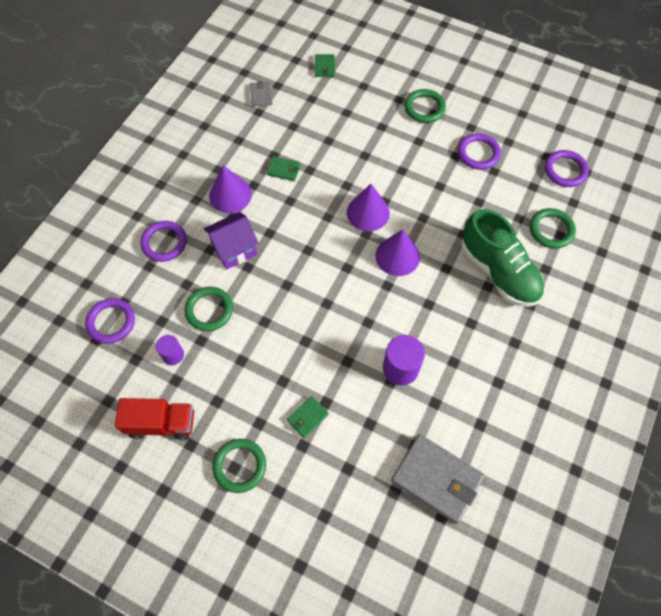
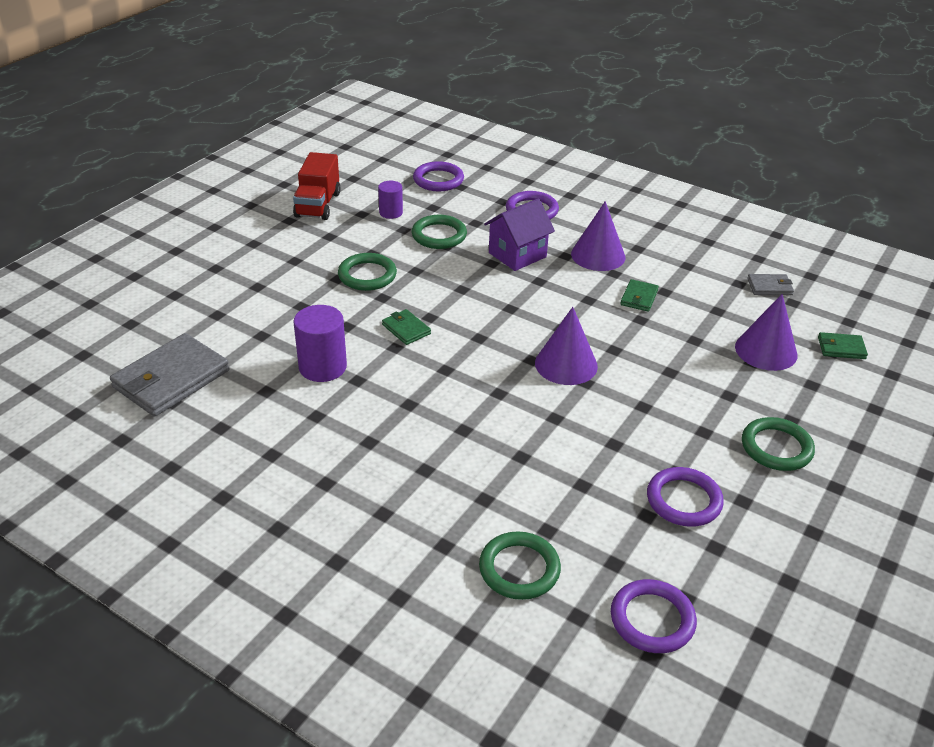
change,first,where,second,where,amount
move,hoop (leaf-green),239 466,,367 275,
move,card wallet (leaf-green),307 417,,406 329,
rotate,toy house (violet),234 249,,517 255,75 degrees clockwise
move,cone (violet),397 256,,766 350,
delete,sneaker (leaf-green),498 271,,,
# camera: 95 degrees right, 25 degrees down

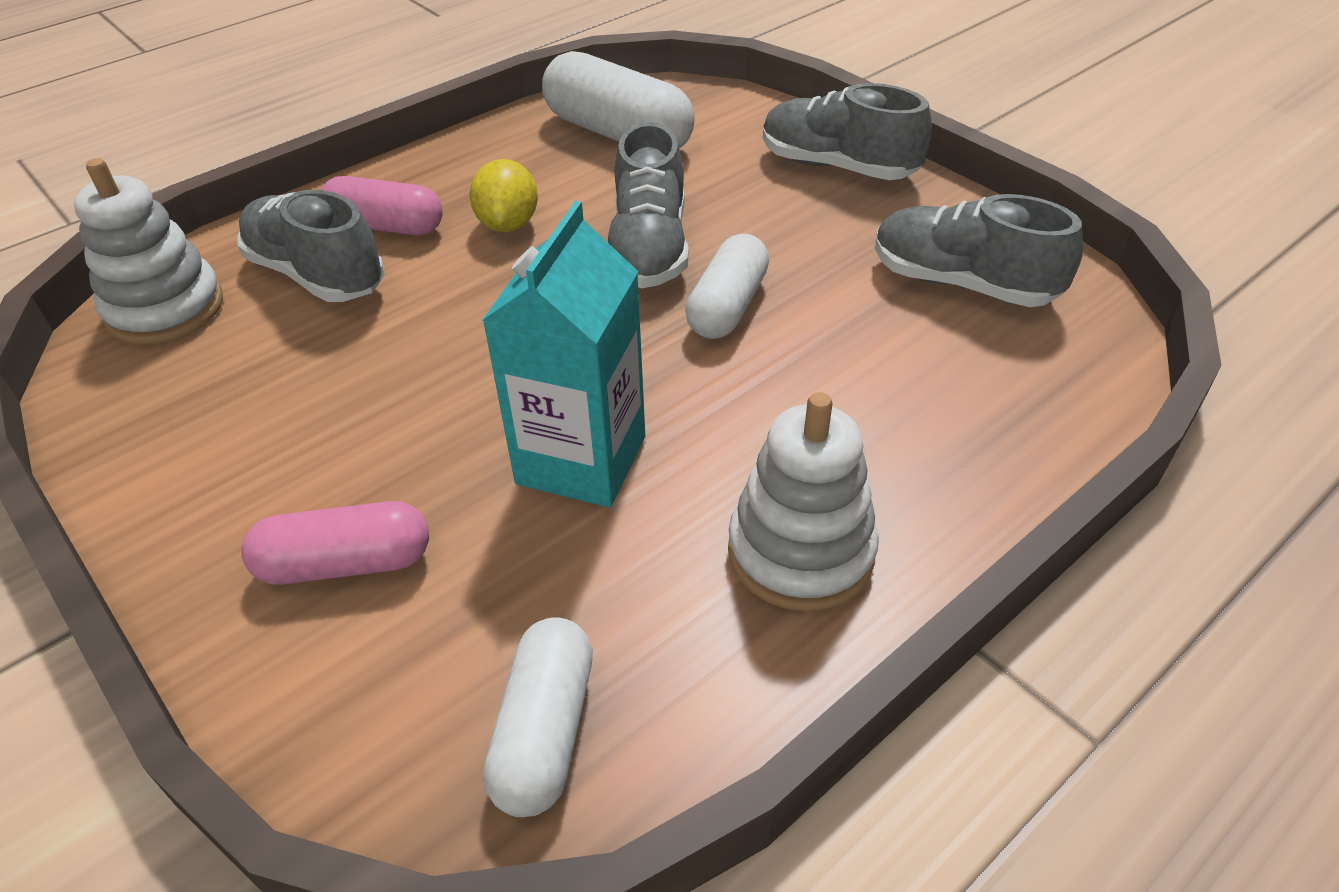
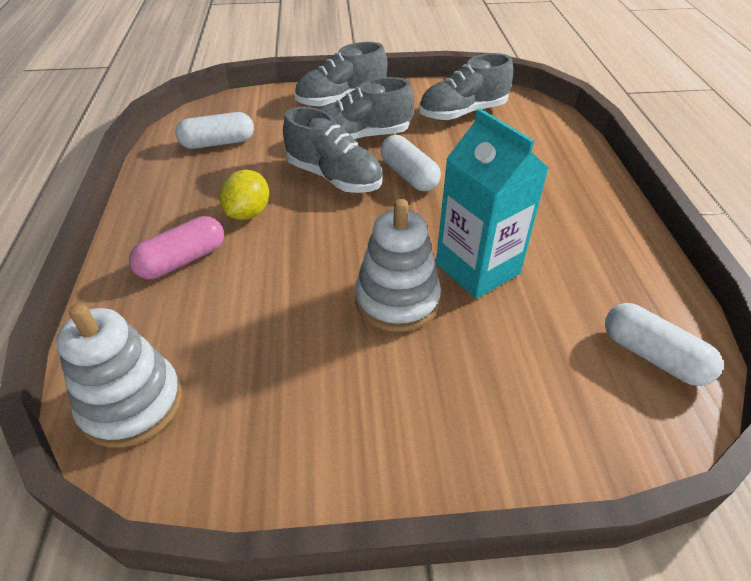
change,first,where,second,where,amount
resize,capsule (white),618 134,,218 143,x0.64
rotate,toy lemon (yellow),508 224,,248 213,75 degrees clockwise
move,sneaker (gray),317 275,,360 137,
move,stacking rings (white),800 552,,397 300,
delete,capsule (rosy),345 563,,,
# camera: 55 degrees left, 0 degrees up

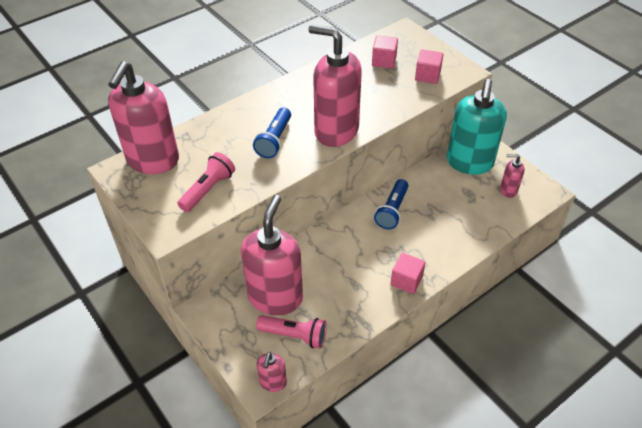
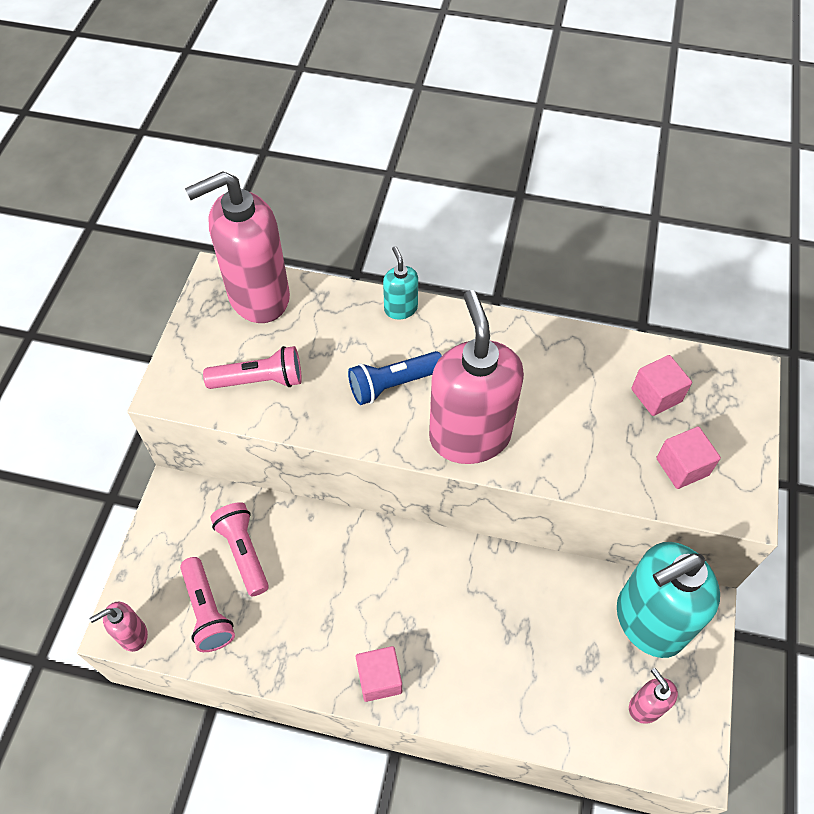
change,first,where,second,where,amount
replace,pump bottle (rosy),275 297,torch (rosy),243 552,
insert,,,pump bottle (teal),400 309,
delete,torch (royal blue),392 210,,,
# camera: 50 degrees right, 10 degrees up

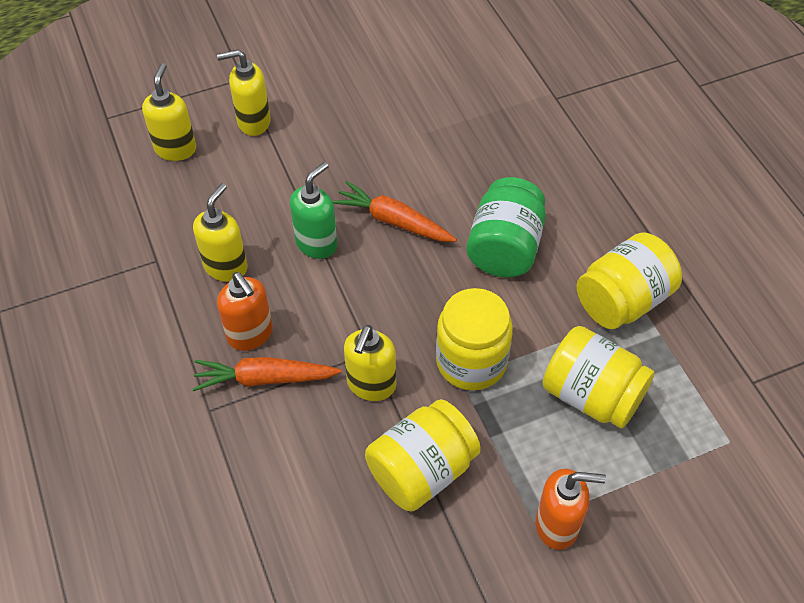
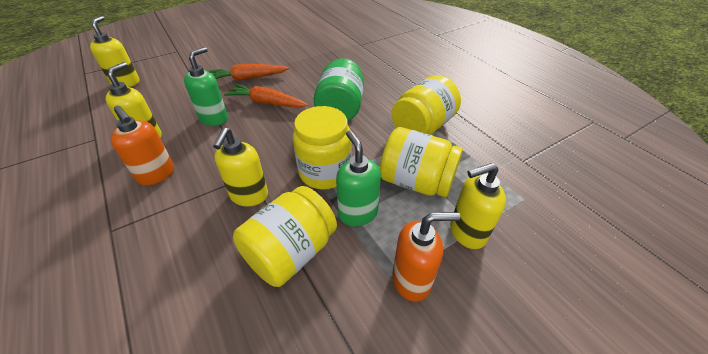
change,first,where,second,where,amount
move,toy carrot (orange),265 379,,248 78,
insert,,,pump bottle (leaf-green),357 213,
move,pump bottle (yellow),253 122,,467 233,
# camera: 10 degrees left, 10 degrees down

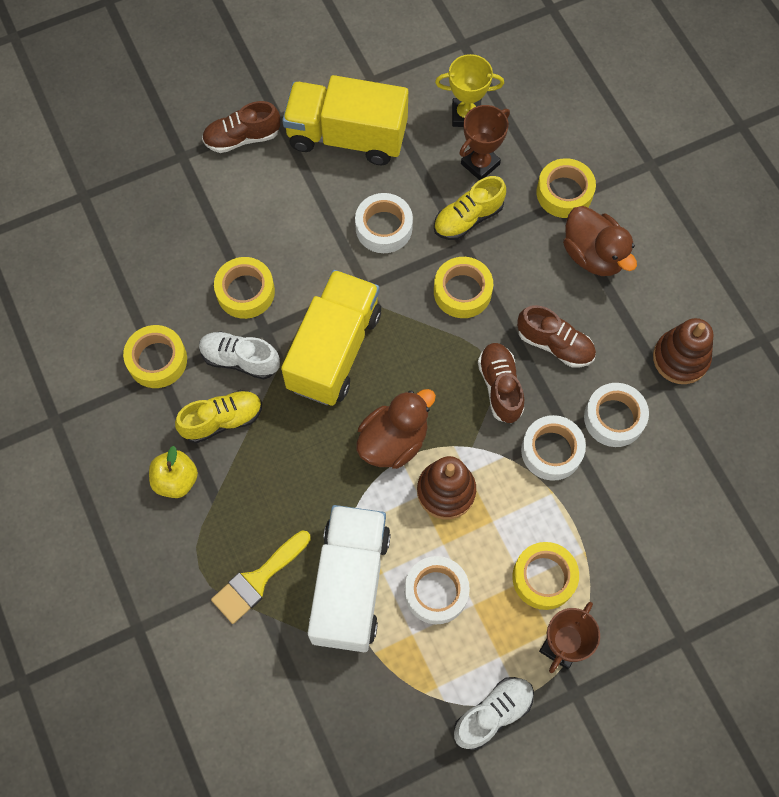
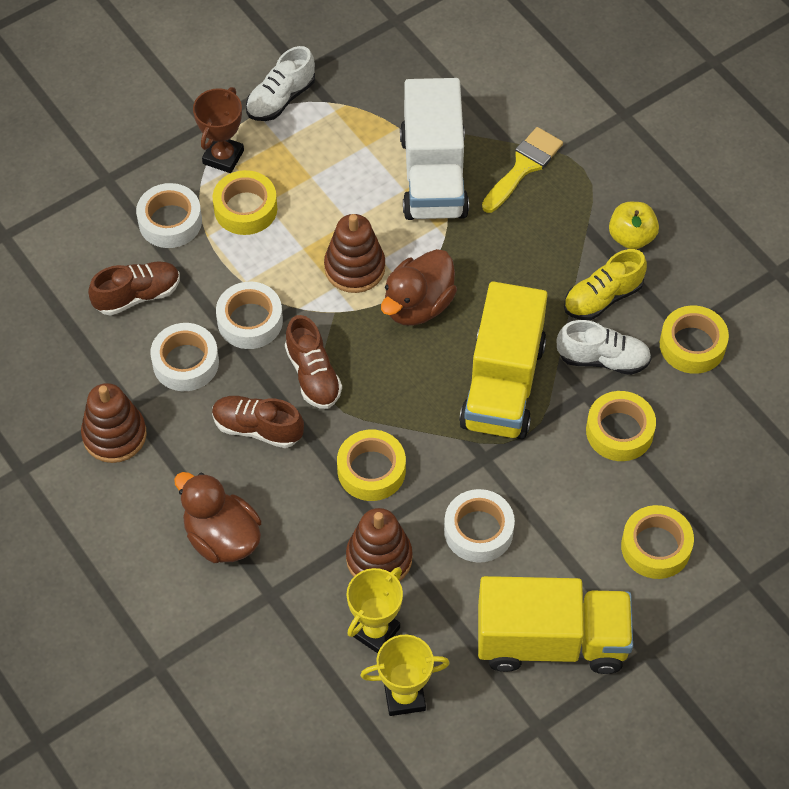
change,first,where,second,where,amount
move,sneaker (dark brown),242 138,,137 295,
move,tape (white),436 592,,170 221,
replace,sneaker (yellow),468 218,stacking rings (dark brown),379 558,
recolor,prize cup (dark brown),480 164,prize cup (yellow),375 631,
move,tape (yellow),564 193,,656 547,
# camera: 170 degrees right, 10 degrees down

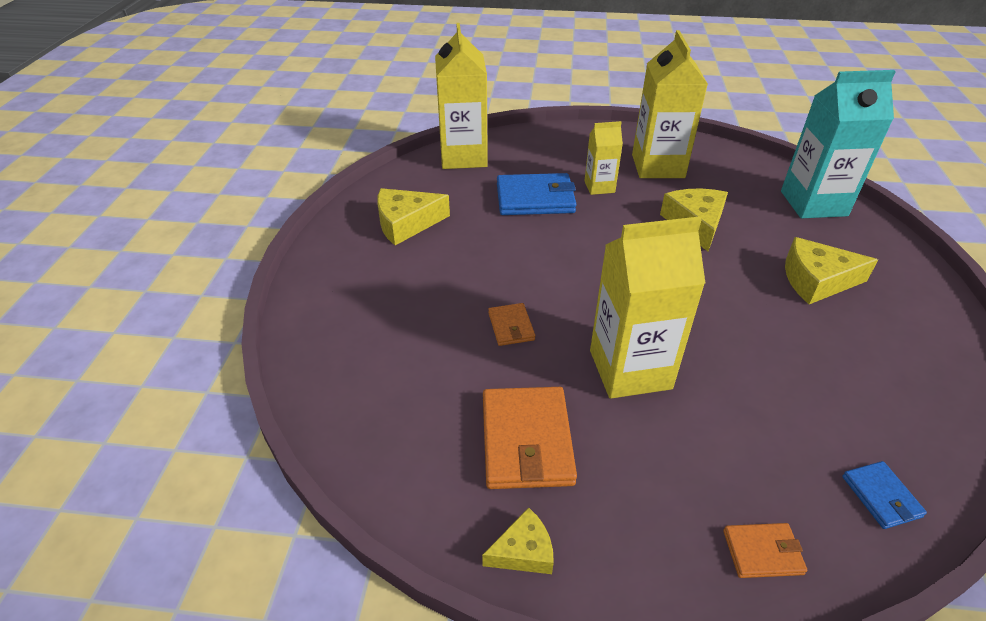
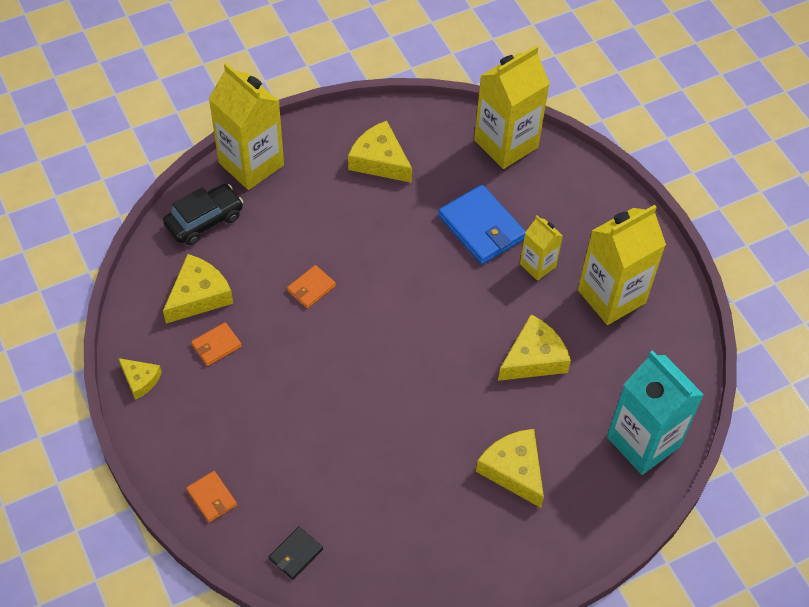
change,first,where,second,where,amount
insert,,,toy car (black),204 220,
insert,,,piece of cheese (yellow),198 295,
resize,card wallet (orange),526 441,,216 345,x0.52
move,juice carton (yellow),630 369,,251 164,
recolor,card wallet (royal blue),881 496,card wallet (black),295 554,
# camera: 55 degrees right, 15 degrees up

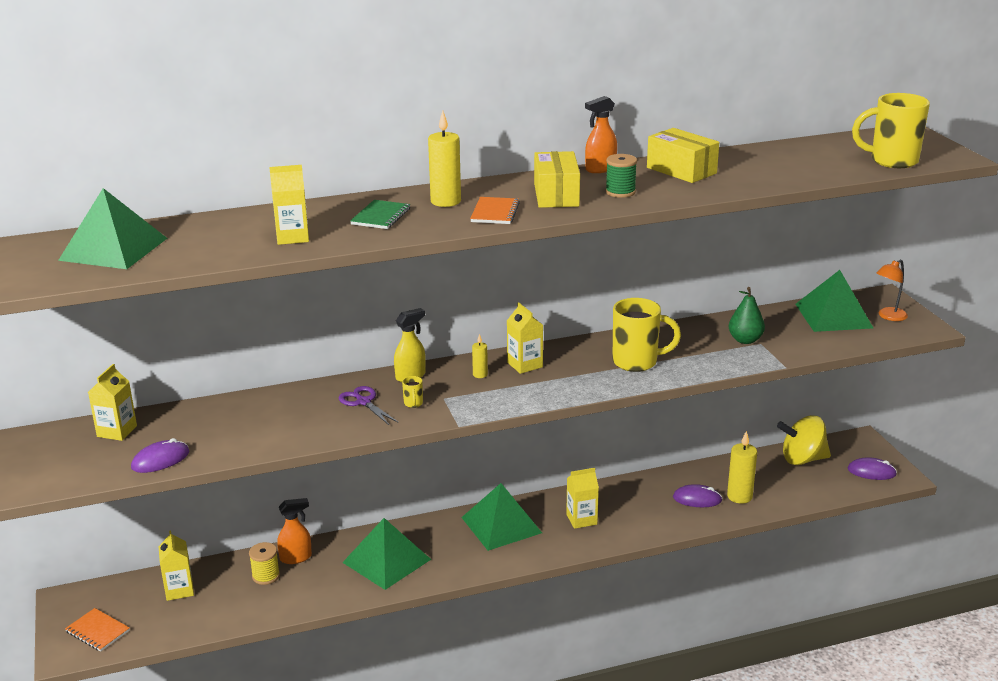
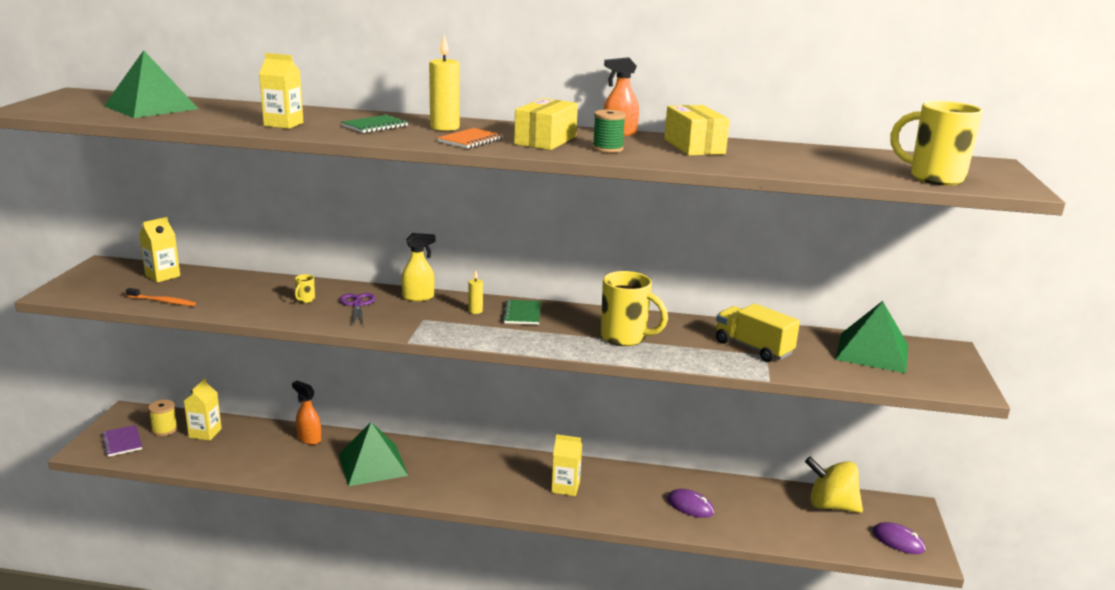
change,first,where,second,where,amount
recolor,notebook (orange),97 631,notebook (violet),122 442,
replace,computer mouse (violet),160 460,dental brush (orange),162 301,
move,bobbin (yellow),266 576,,164 429,
rotate,spray cleaner (orange),296 557,,309 439,150 degrees counterclockwise
move,mug (yellow),413 404,,305 300,
replace,juice carton (yellow),524 365,notebook (leaf-green),522 314,
replace,pear fruit (leaf-green),745 340,toy truck (yellow),753 348,
delete,pyramid shape (leaf-green),501 525,,,
delete,wax candle (yellow),739 496,,,
delete,desk lamp (orange),888 316,,,
# camera: 25 degrees right, 5 degrees down

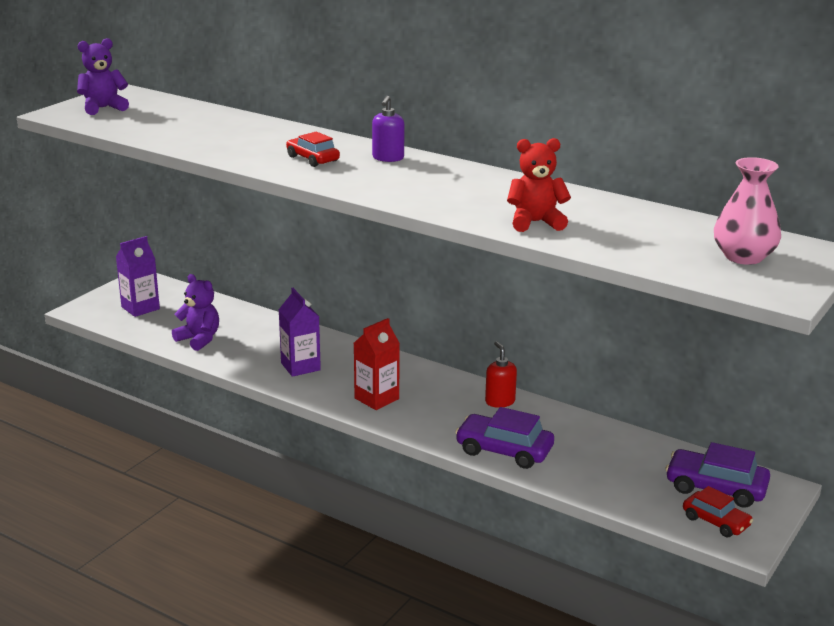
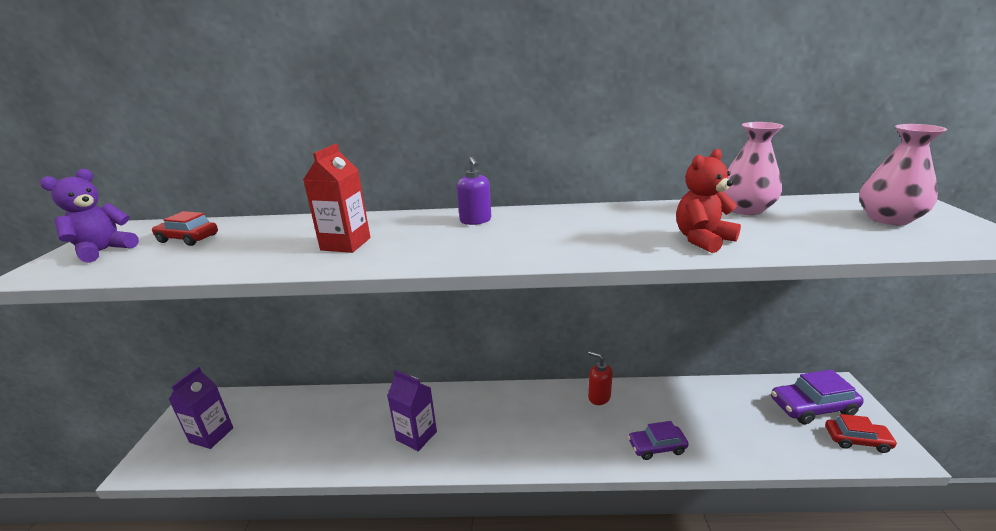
change,first,where,second,where,amount
move,toy car (red),312 159,,188 238,
move,juice carton (red),376 398,,346 244,
resize,toy car (violet),504 450,,656 447,x0.65
insert,,,vase (rosy),745 209,
delete,teddy (violet),199 339,,,
# camera: 30 degrees left, 0 degrees up

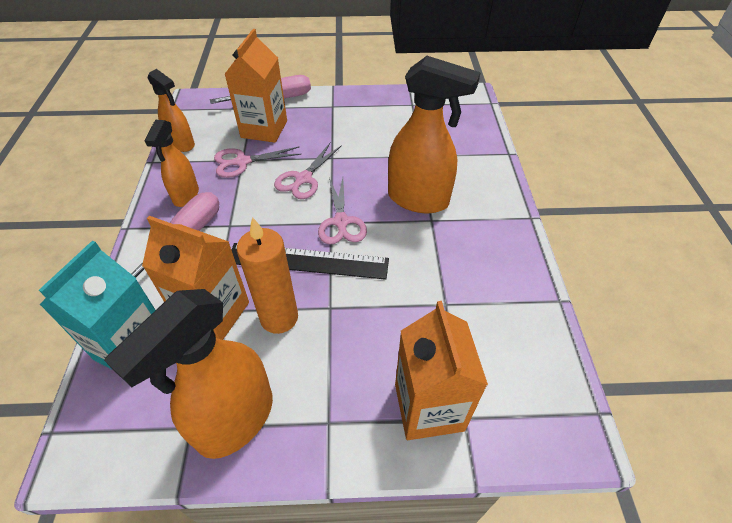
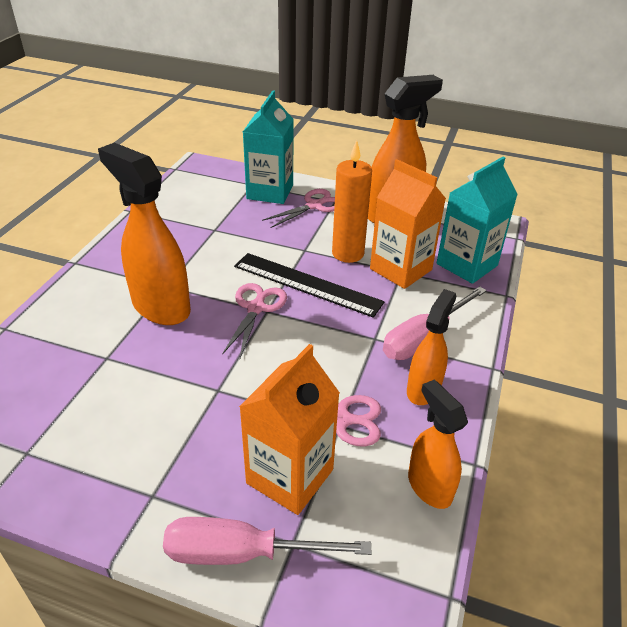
change,first,where,second,where,amount
recolor,juice carton (orange),429 407,juice carton (teal),270 192,
move,scissors (rosy),303 179,,314 206,
# camera: 160 degrees left, 10 degrees down

